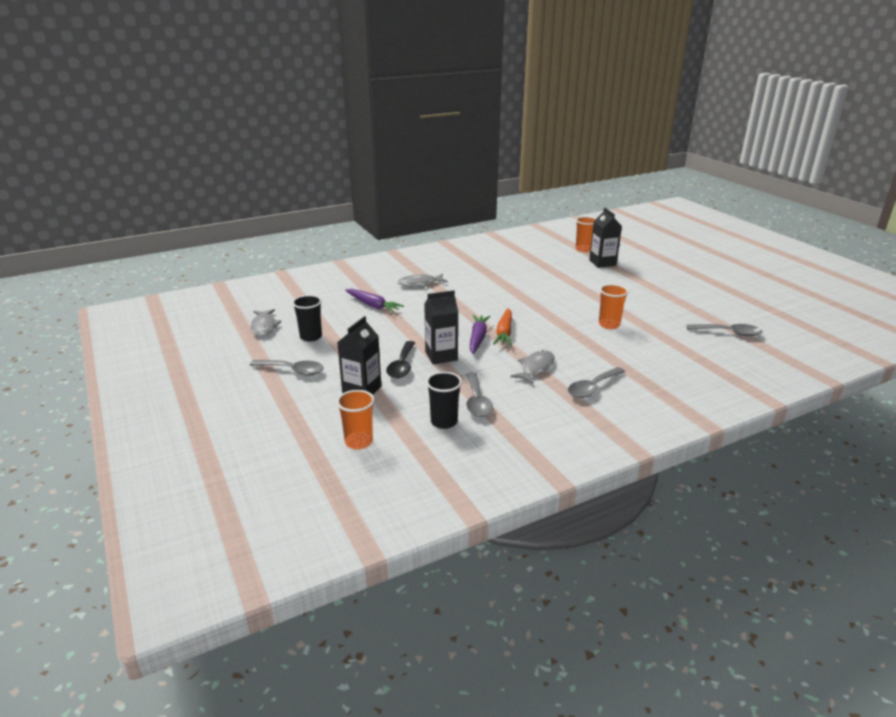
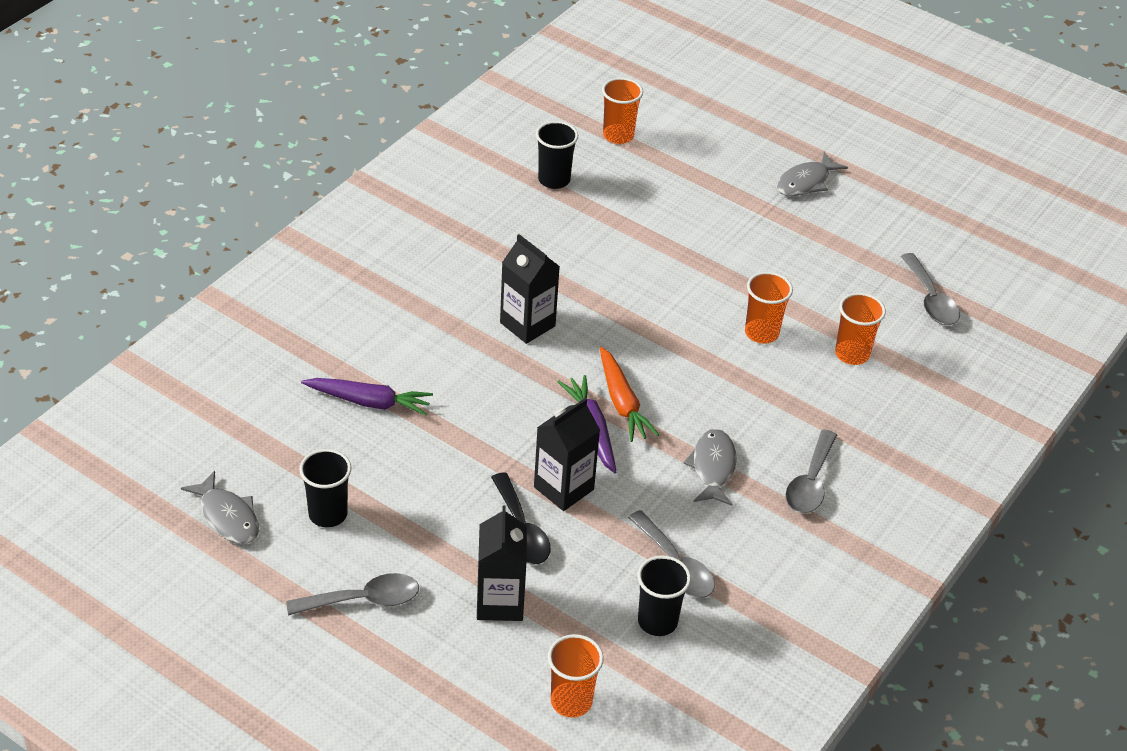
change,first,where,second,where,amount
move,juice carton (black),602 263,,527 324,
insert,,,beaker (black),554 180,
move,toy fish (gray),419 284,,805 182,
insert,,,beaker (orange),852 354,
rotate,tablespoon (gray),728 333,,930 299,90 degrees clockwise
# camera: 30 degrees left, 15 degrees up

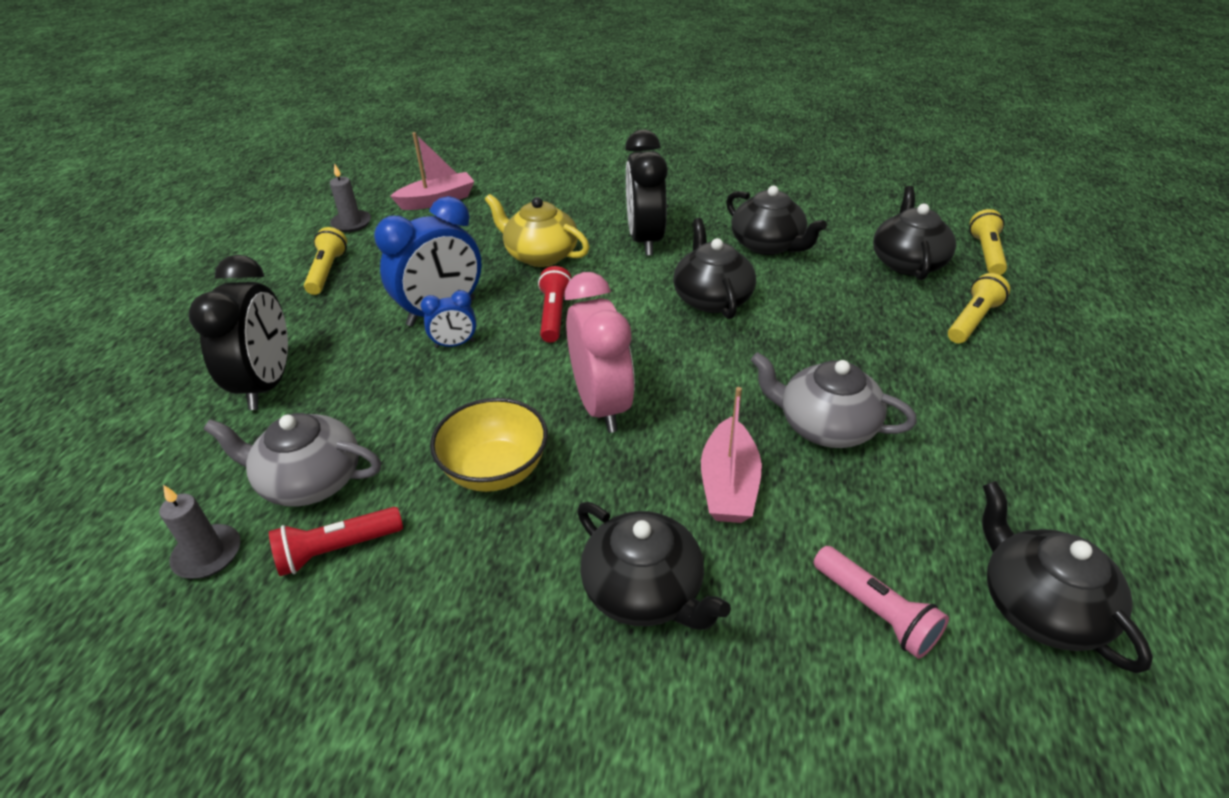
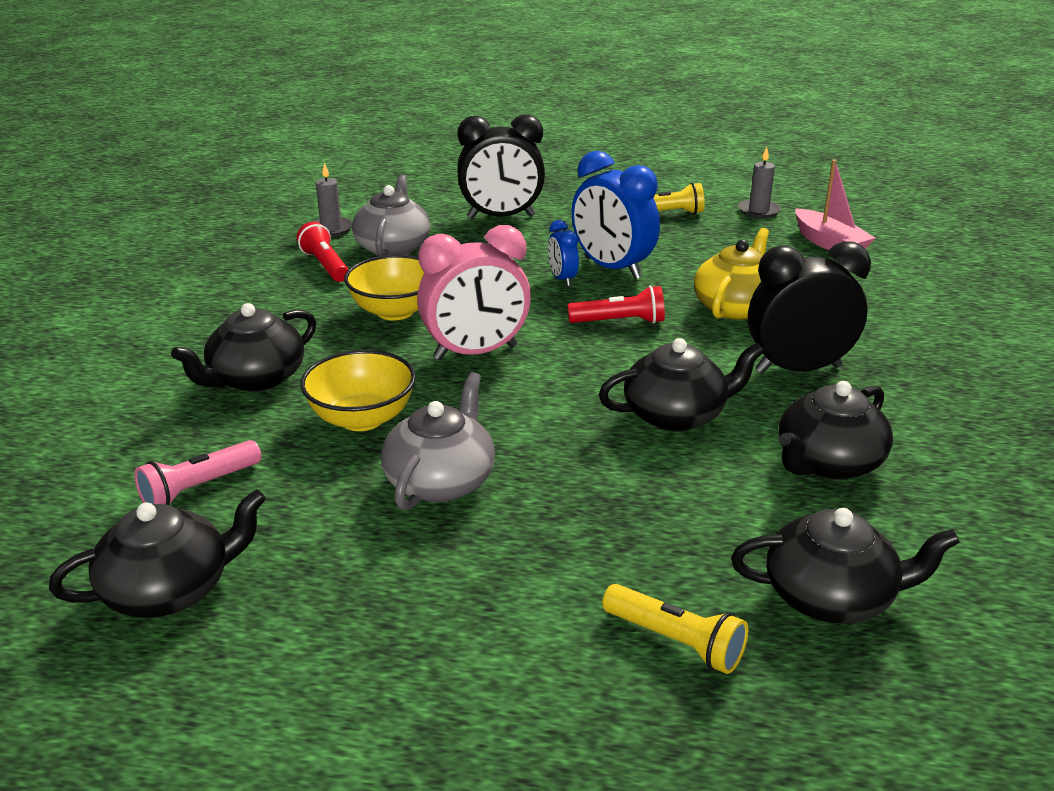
change,first,where,second,where,amount
replace,toy boat (rosy),728 485,serving bowl (yellow),362 418,
delete,torch (yellow),986 254,,,
# camera: 85 degrees right, 10 degrees down

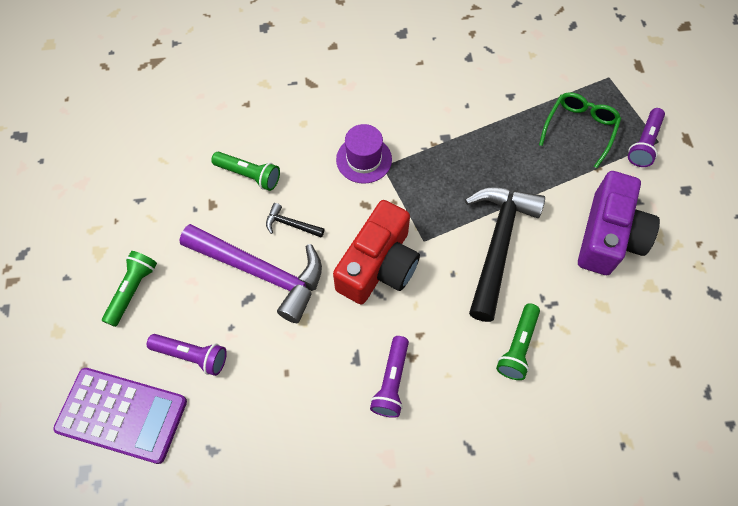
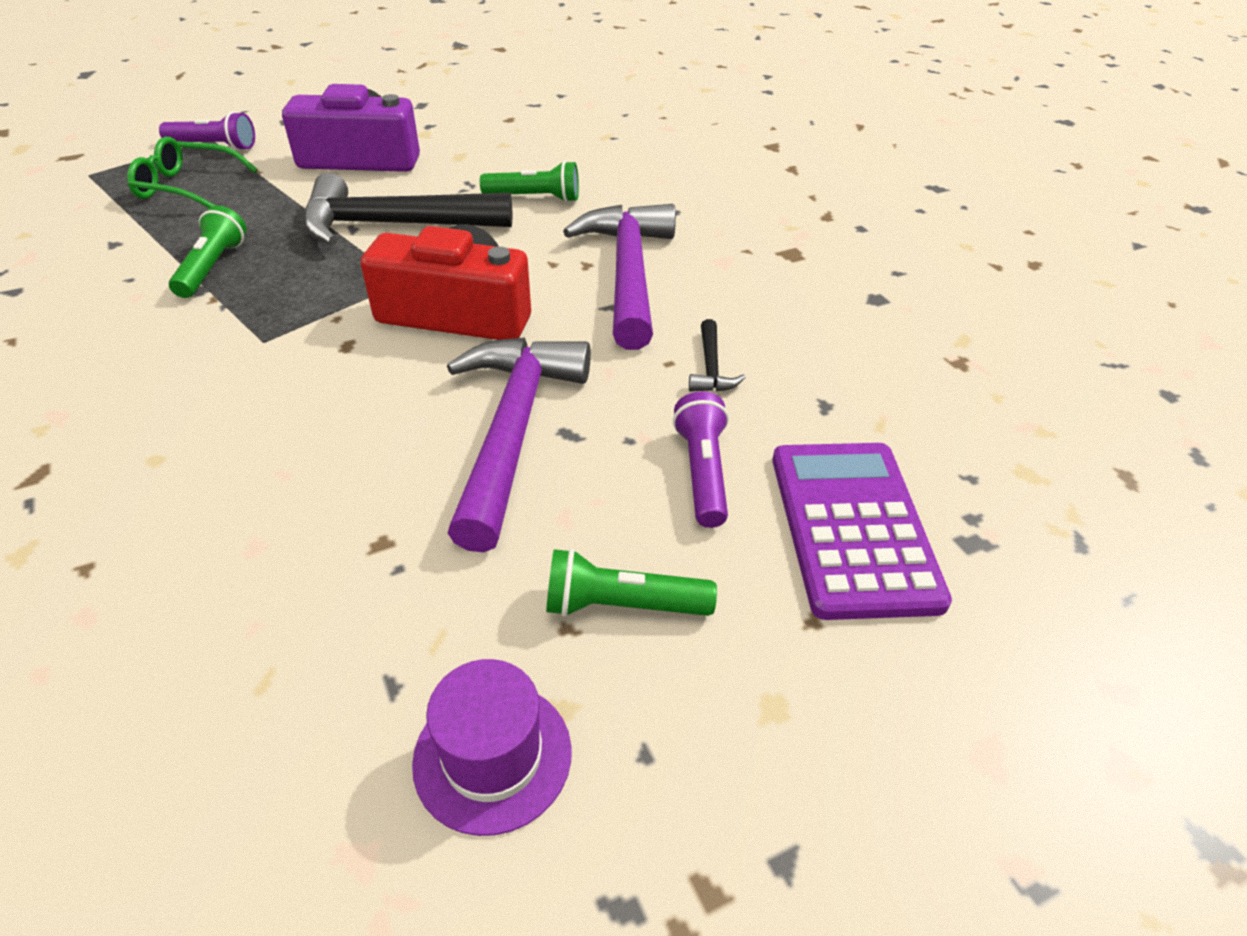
change,first,where,second,where,amount
move,torch (leaf-green),249 175,,213 267,
move,tall hat (violet),364 159,,492 756,
replace,torch (violet),391 382,claw hammer (violet),628 273,
move,claw hammer (black),291 224,,710 367,
# camera: 110 degrees left, 20 degrees down

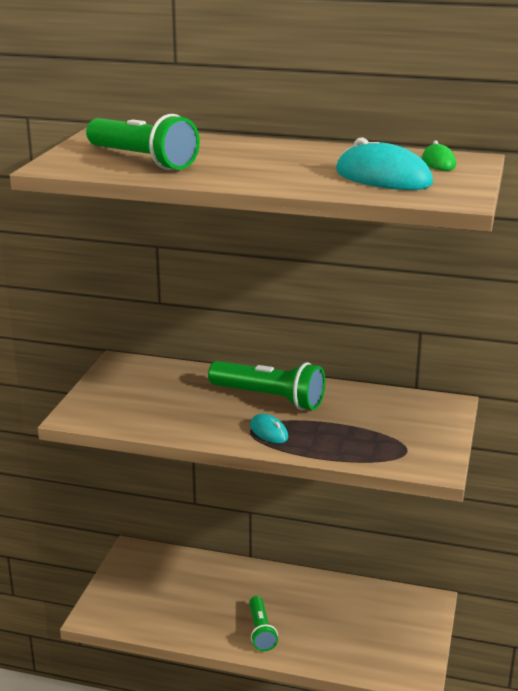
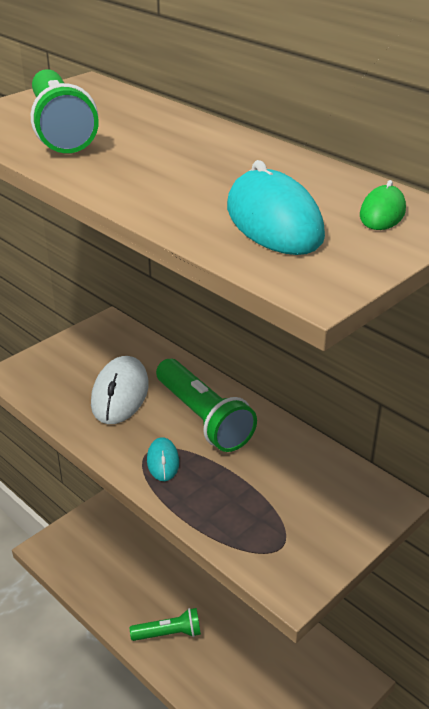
change,first,where,second,where,amount
insert,,,computer mouse (white),120 394,
rotate,torch (leaf-green),261 631,,169 633,120 degrees counterclockwise
# camera: 30 degrees right, 10 degrees up

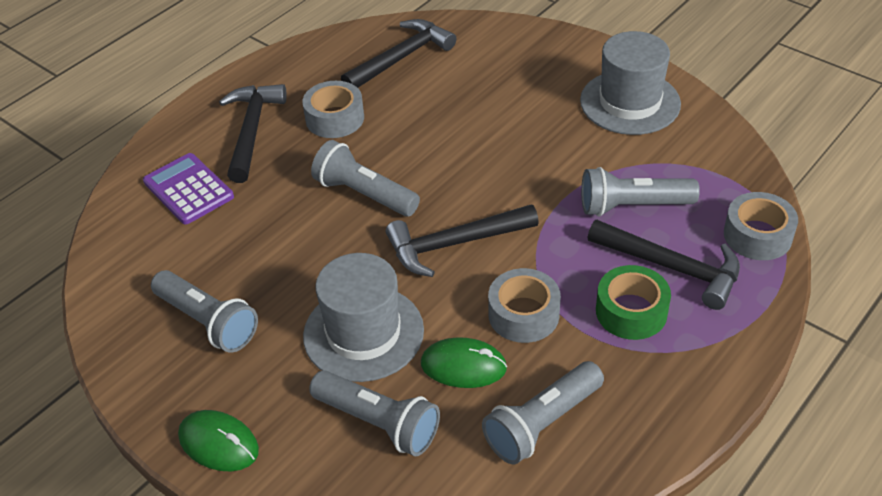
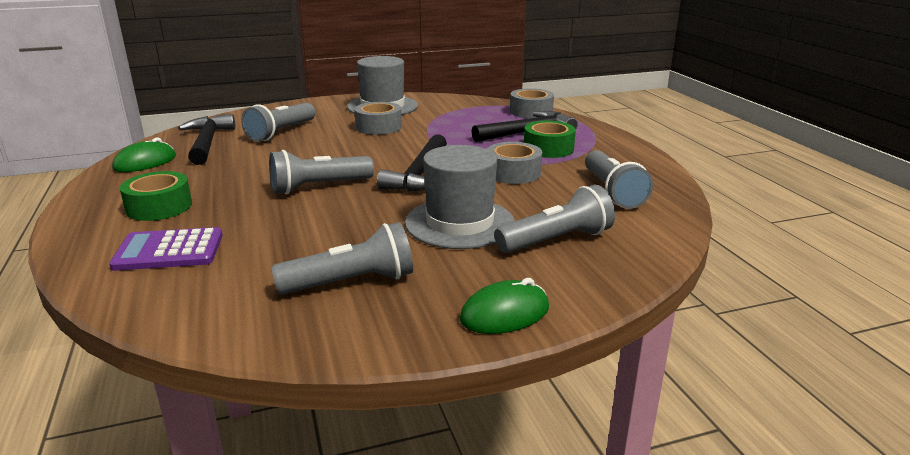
change,first,where,second,where,amount
move,computer mouse (leaf-green),463 366,,145 162,
replace,claw hammer (black),252 130,tape (leaf-green),159 207,
move,torch (gray),632 206,,281 132,
move,tape (gray),335 118,,378 127,
# camera: 60 degrees left, 20 degrees down

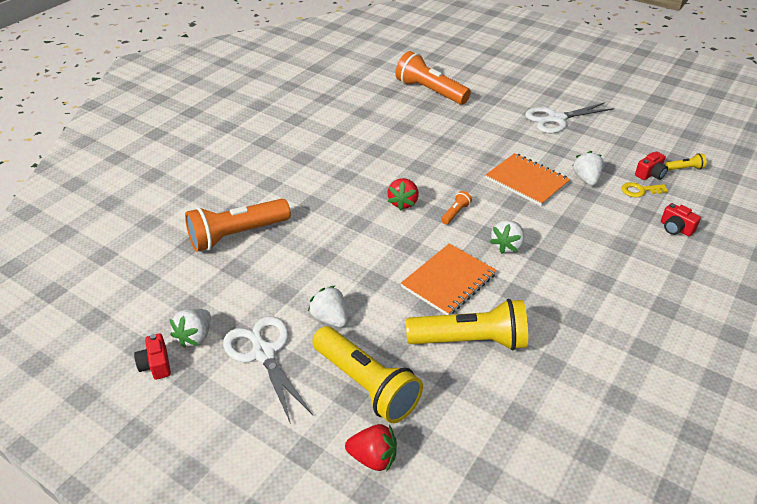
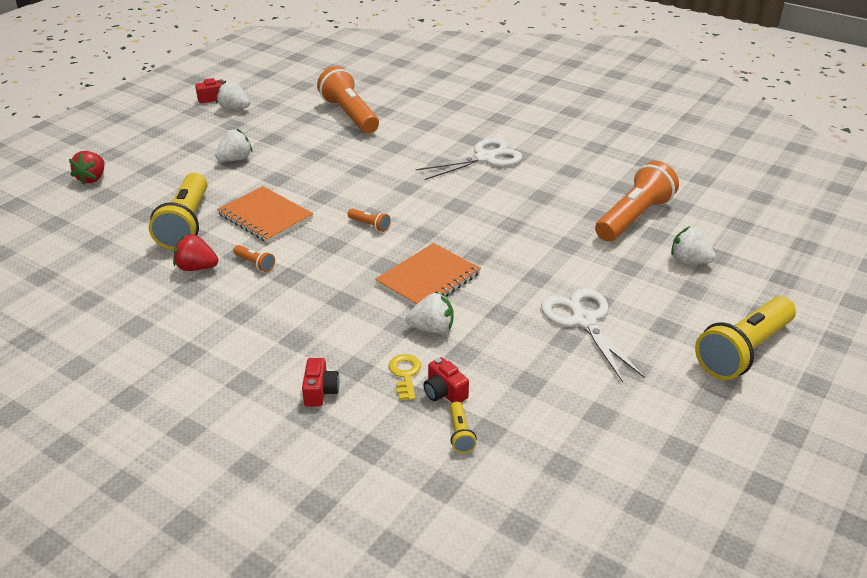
change,first,where,second,where,amount
move,berry (red),403 203,,196 268,
insert,,,torch (orange),255 264,
rotate,photo camera (red),675 228,,320 391,135 degrees clockwise
move,scissors (white),263 352,,485 158,
move,berry (white),507 246,,689 261,
move,torch (yellow),366 385,,743 351,
# camera: 90 degrees right, 5 degrees down

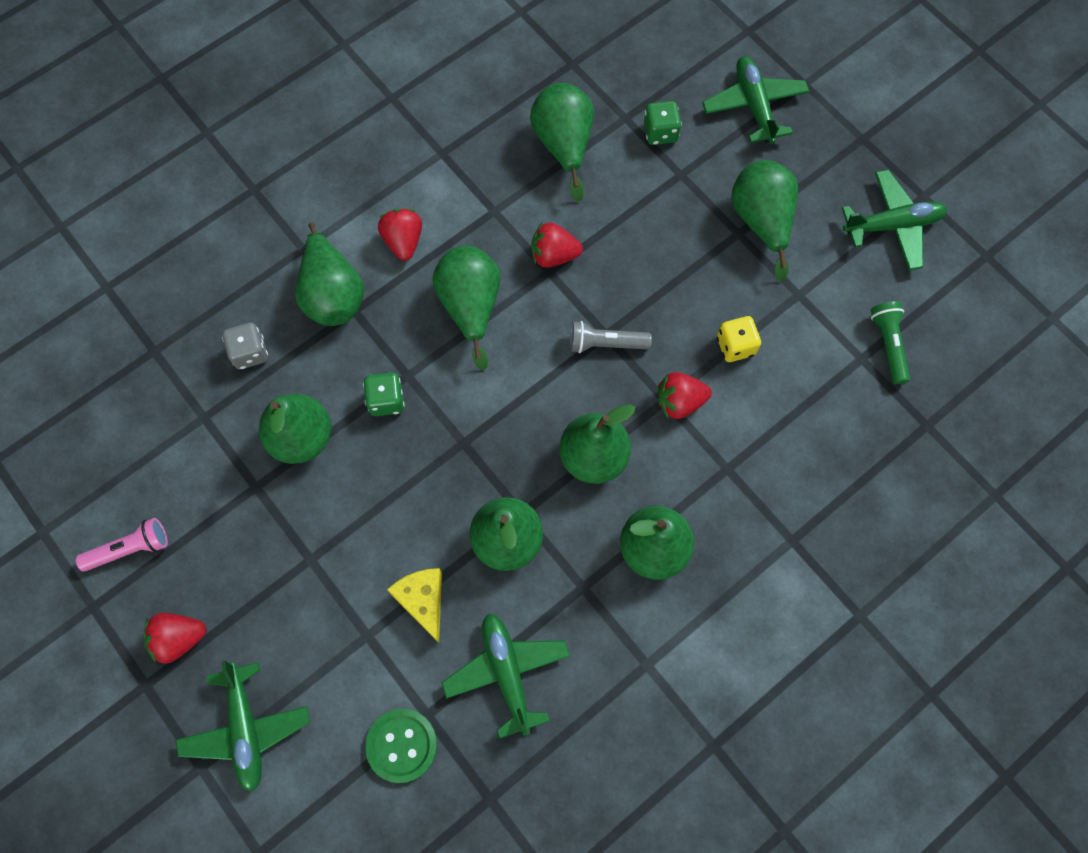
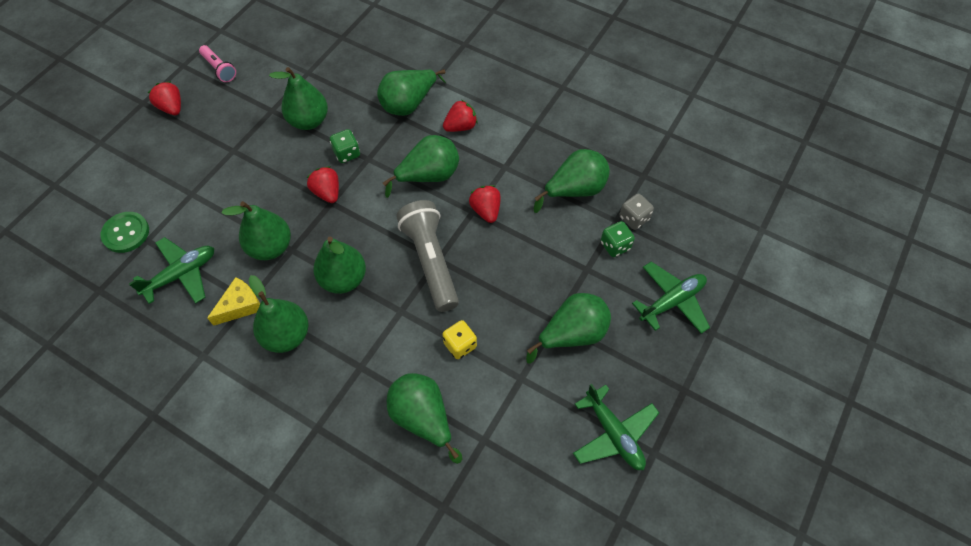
change,first,where,second,where,amount
move,piece of cheese (yellow),423 601,,240 306,
move,berry (red),679 402,,327 192,
insert,,,pear fruit (leaf-green),423 418,
resize,torch (gray),605 344,,430 261,x1.87
move,die (gray),250 353,,634 218,
delete,plane (leaf-green),246 729,,,
delete,torch (leaf-green),888 345,,,
# camera: 70 degrees right, 10 degrees down

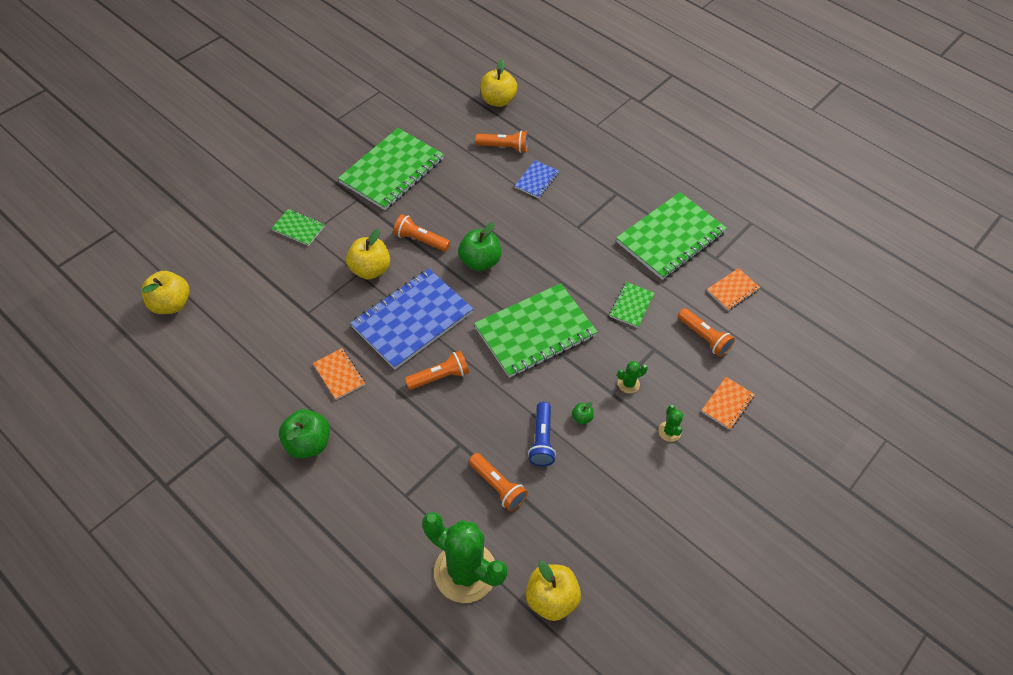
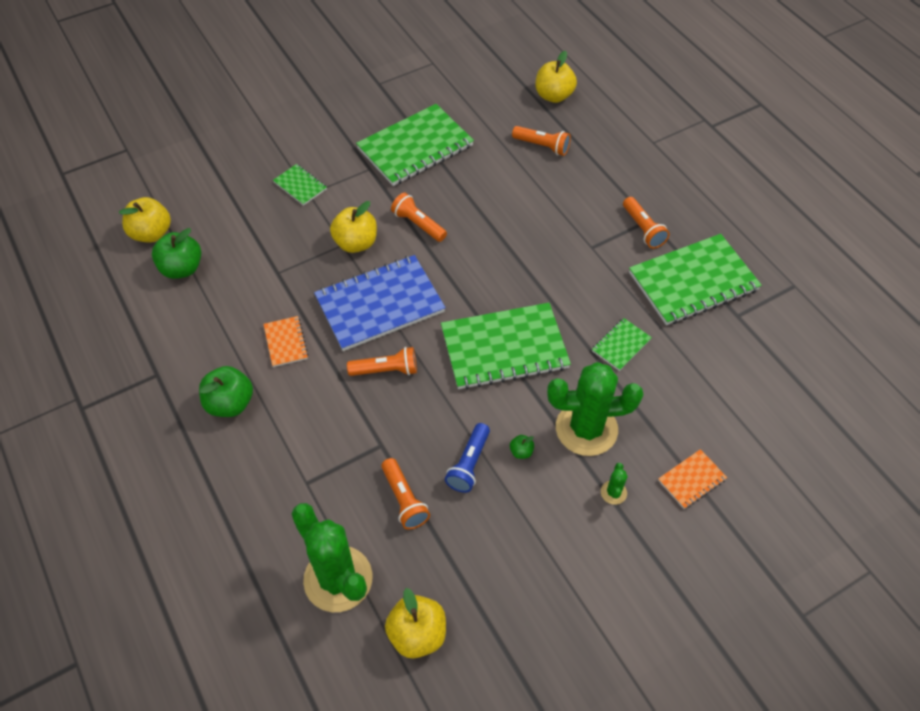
change,first,where,second,where,amount
move,apple (leaf-green),480 261,,182 268,
resize,cactus (leaf-green),628 384,,586 429,x2.46
move,torch (orange),704 337,,643 229,
delete,notebook (royal blue),536 180,,,
delete,notebook (orange),732 290,,,
# camera: 20 degrees right, 0 degrees up

